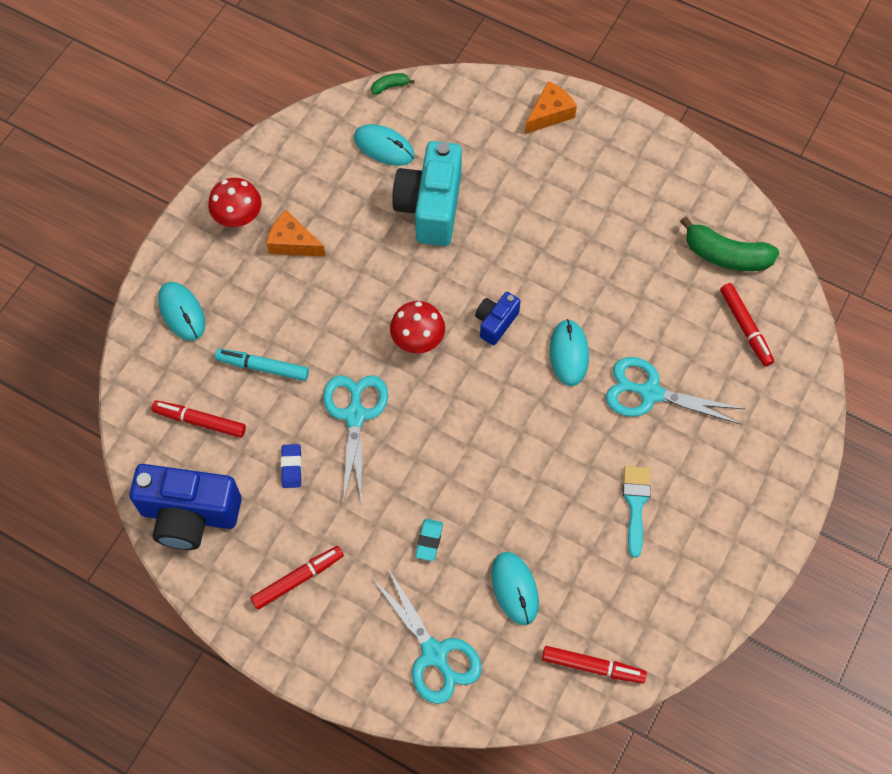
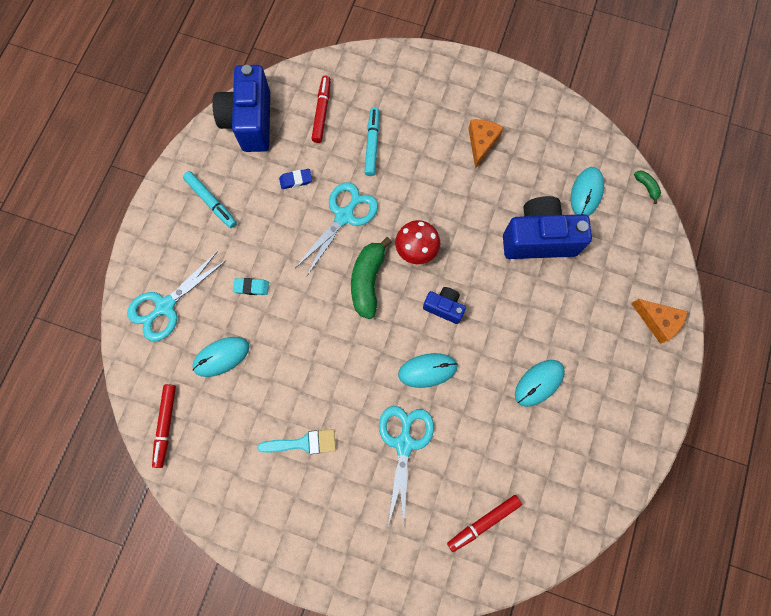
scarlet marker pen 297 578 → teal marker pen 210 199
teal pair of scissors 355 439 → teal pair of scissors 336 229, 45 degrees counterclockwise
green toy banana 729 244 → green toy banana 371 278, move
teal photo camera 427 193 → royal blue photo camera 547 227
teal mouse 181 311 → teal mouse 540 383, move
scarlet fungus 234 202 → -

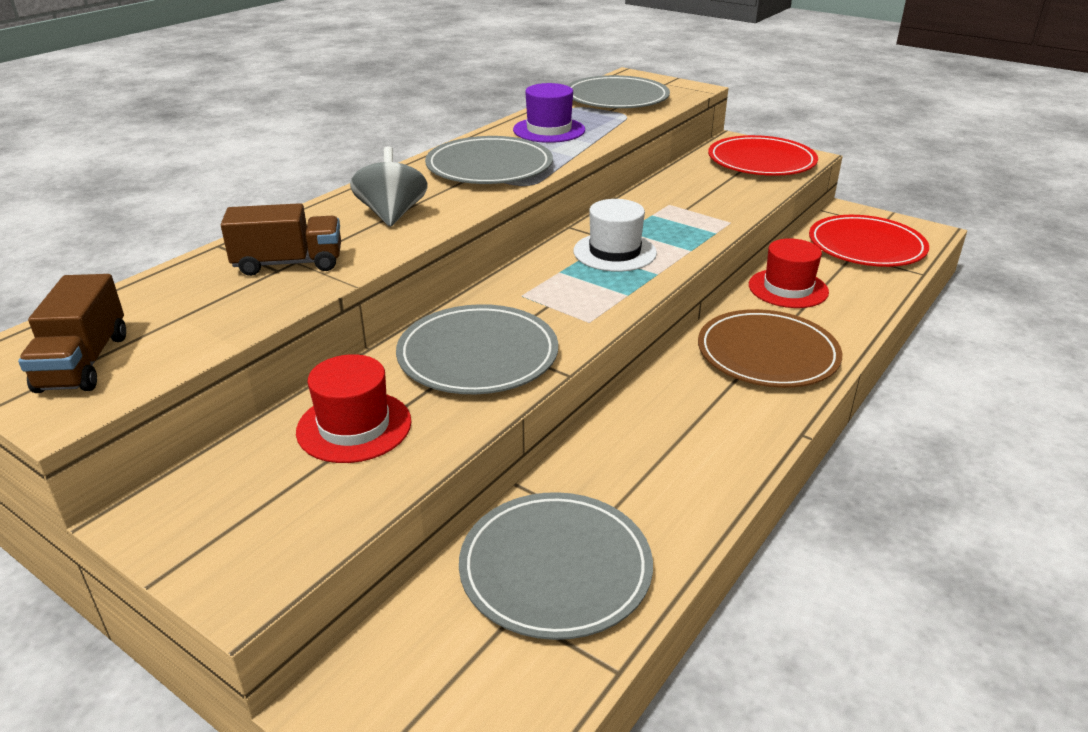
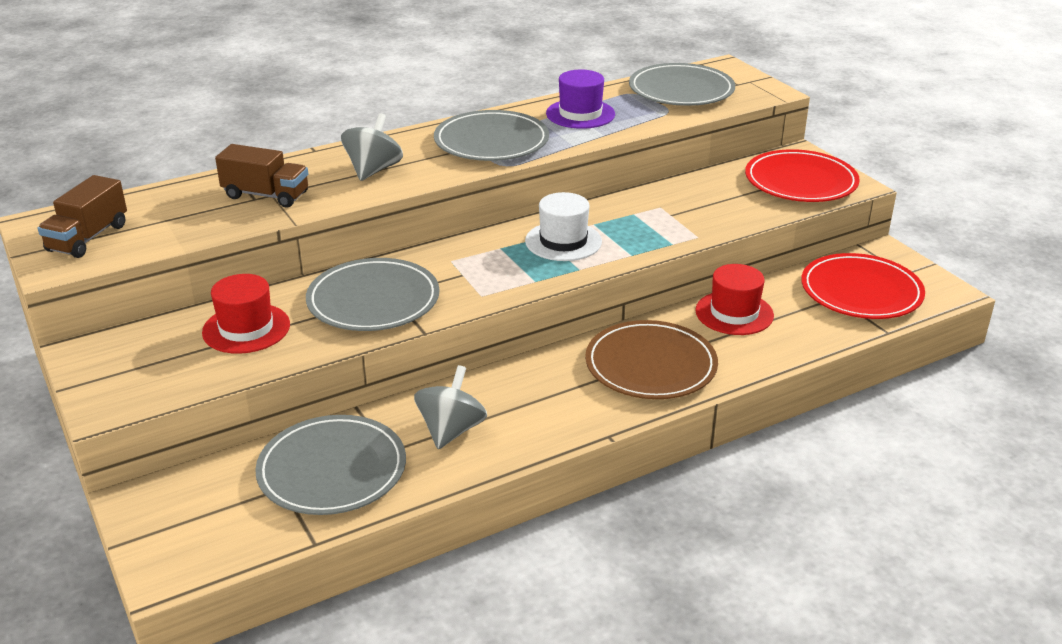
- → gray whirligig 450 407

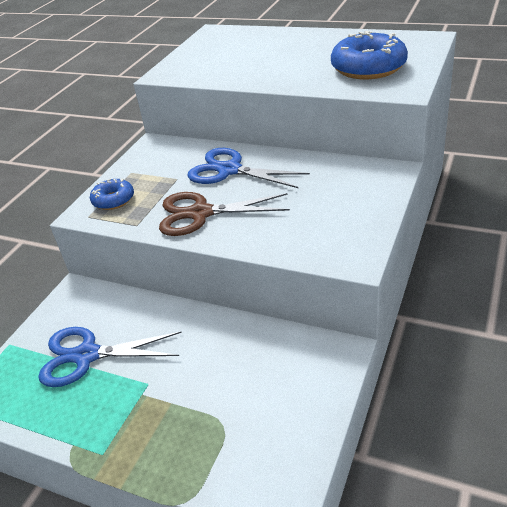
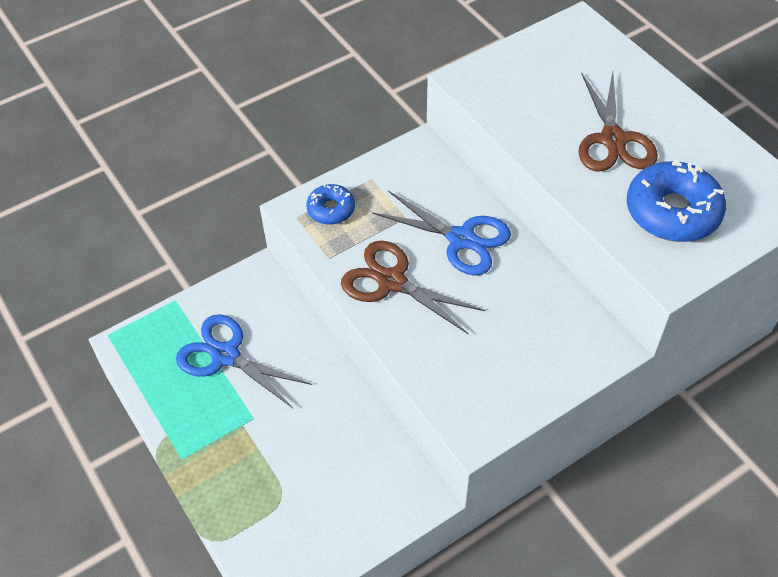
royal blue pair of scissors 249 168 → royal blue pair of scissors 441 233, 150 degrees clockwise
- → russet pair of scissors 618 121

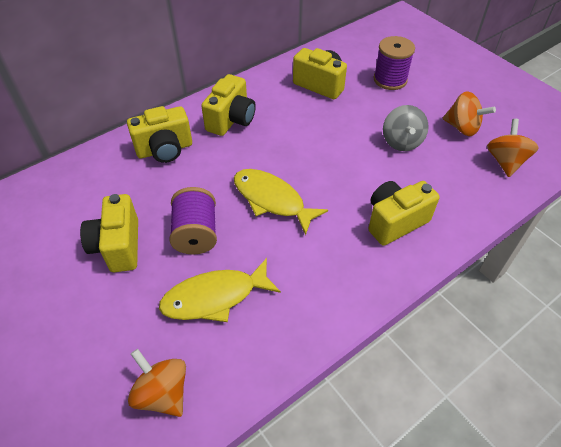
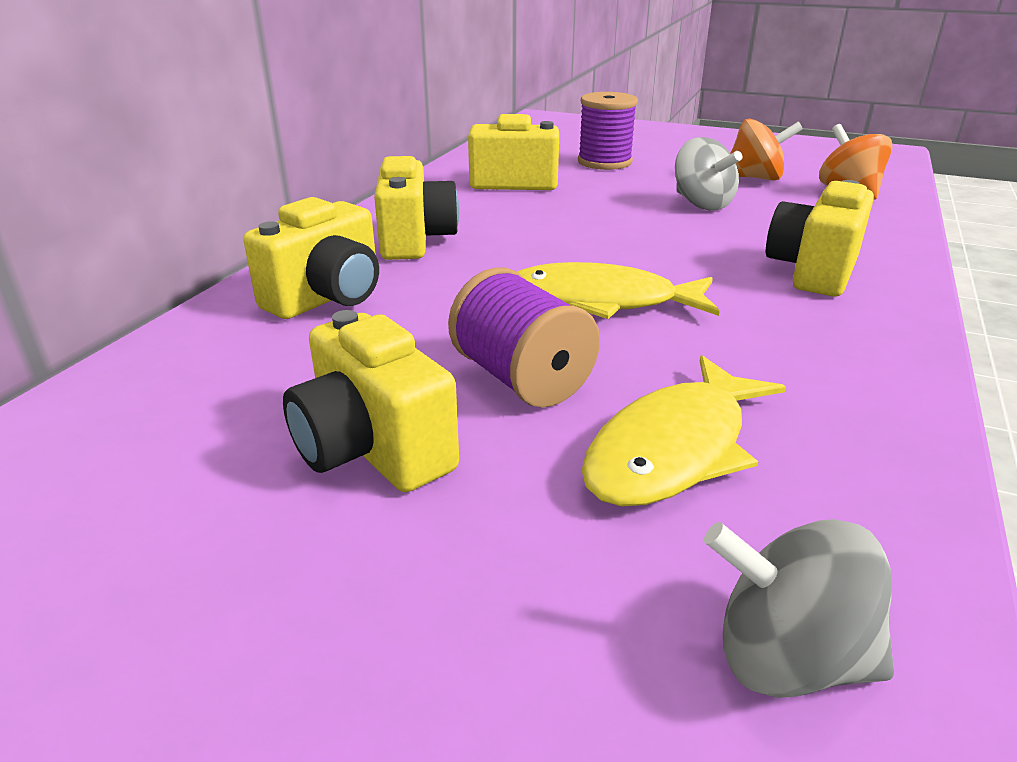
orange-coloured whirligig 157 383 → gray whirligig 799 608

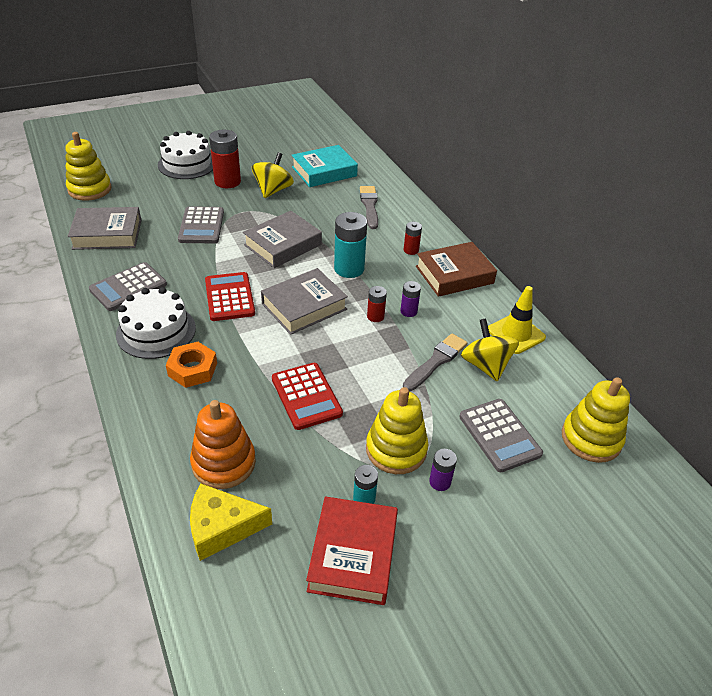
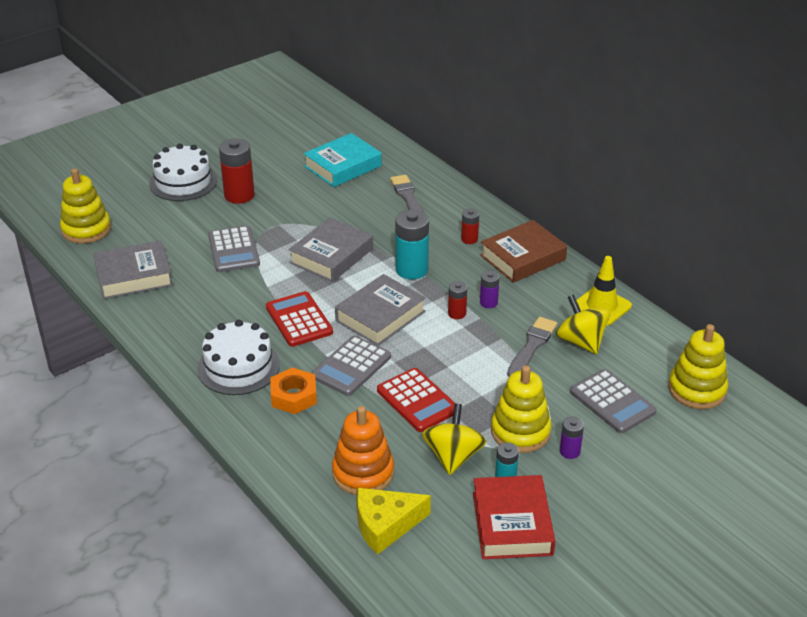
gray adding machine 128 286 → gray adding machine 351 365, move
bright yellow whirligig 273 175 → bright yellow whirligig 454 439, move

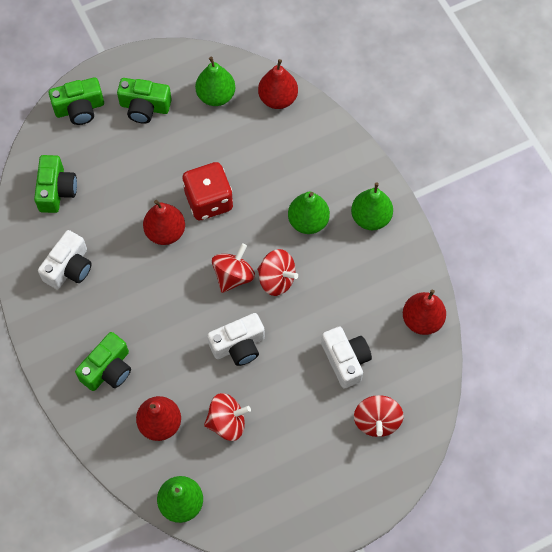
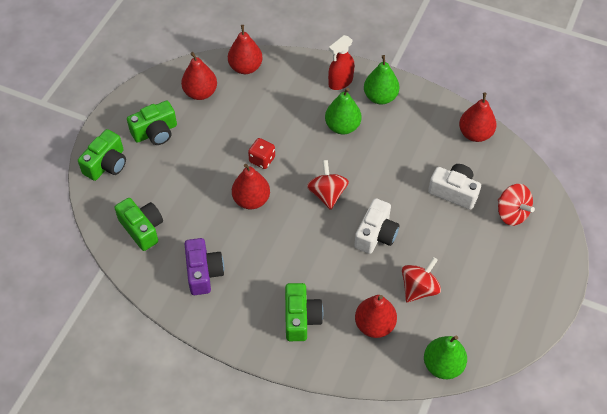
green pear fruit 215 81 → scarlet pear fruit 199 76
white photo camera 65 259 → royal purple photo camera 204 266
scarlet die 207 191 → scarlet die 261 153, x0.57
- → scarlet spray bottle 341 62
scarlet whirligig 277 272 → -

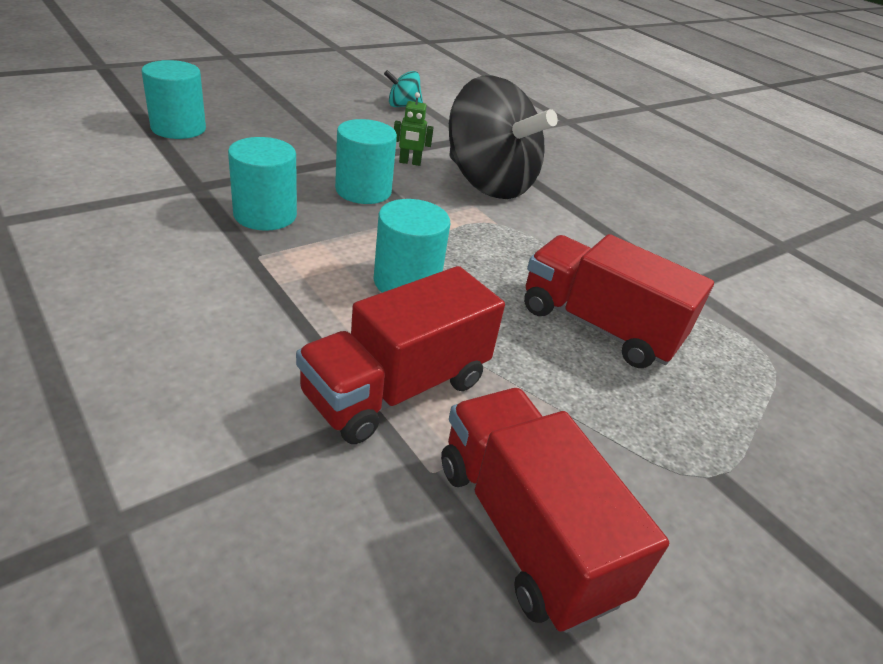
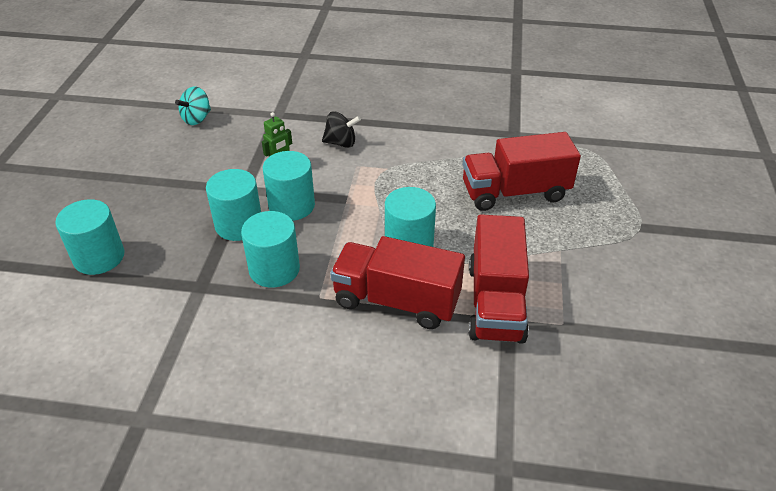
- → teal cylinder shape 233 205
ebony whirligig 503 137 → ebony whirligig 341 129, x0.42
scarlet truck 555 510 → scarlet truck 397 282, move

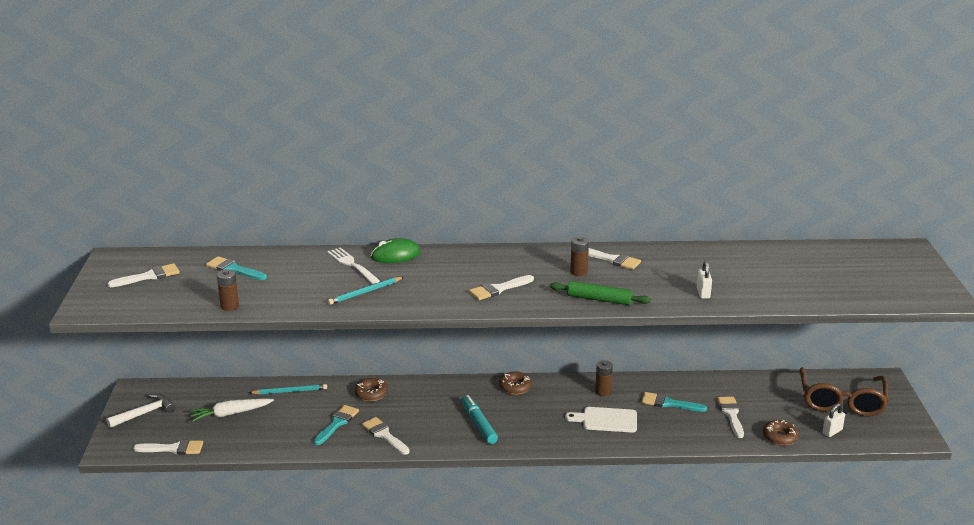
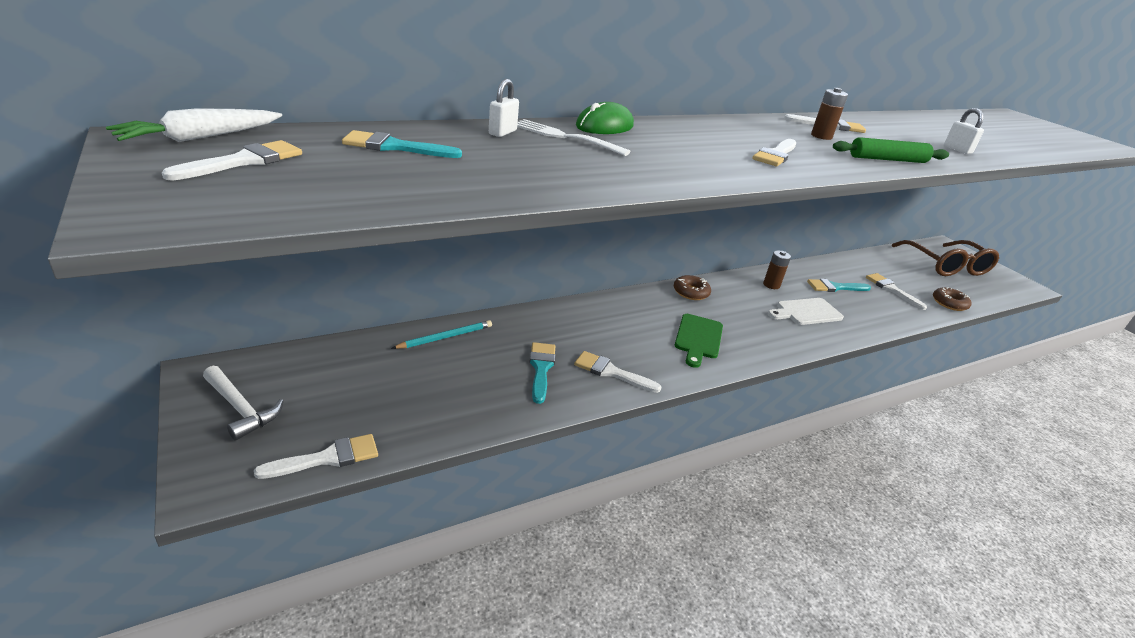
white toy carrot 232 410 → white toy carrot 194 125, move
white claw hammer 140 411 → white claw hammer 243 403, 105 degrees clockwise
white padlock 833 420 → white padlock 504 108, move
teal marker pen 480 419 → green cutting board 699 341
russet power cell 228 290 → -
teal wooden pencil 366 291 → -
russet donut 371 389 → -

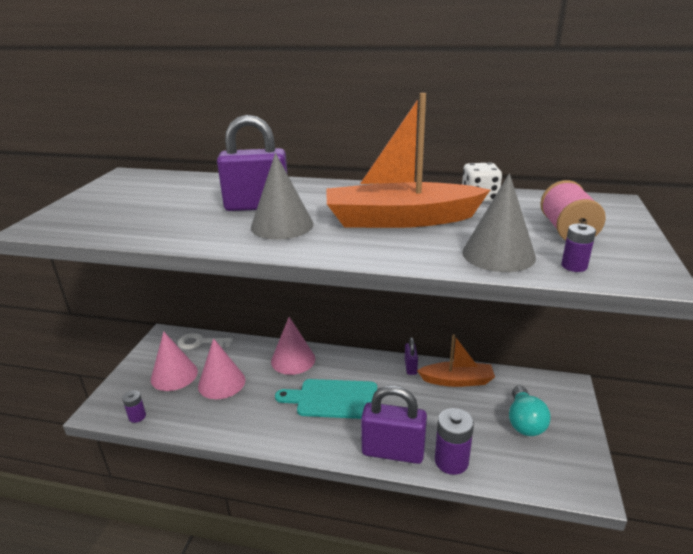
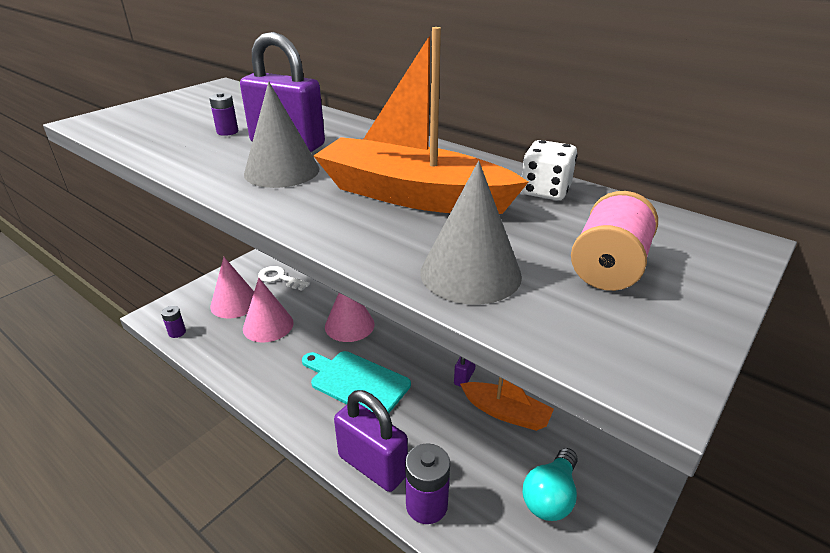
royal purple power cell 578 248 → royal purple power cell 223 114, move

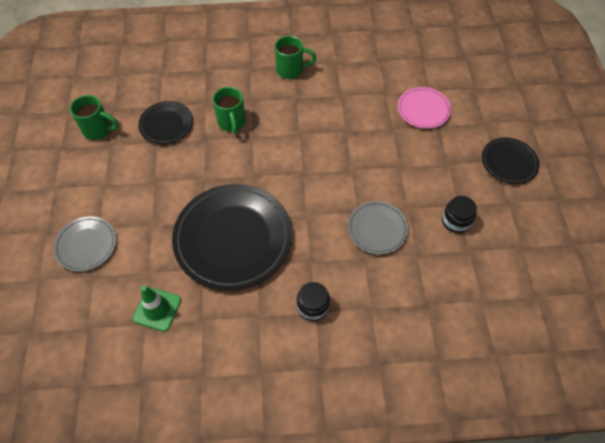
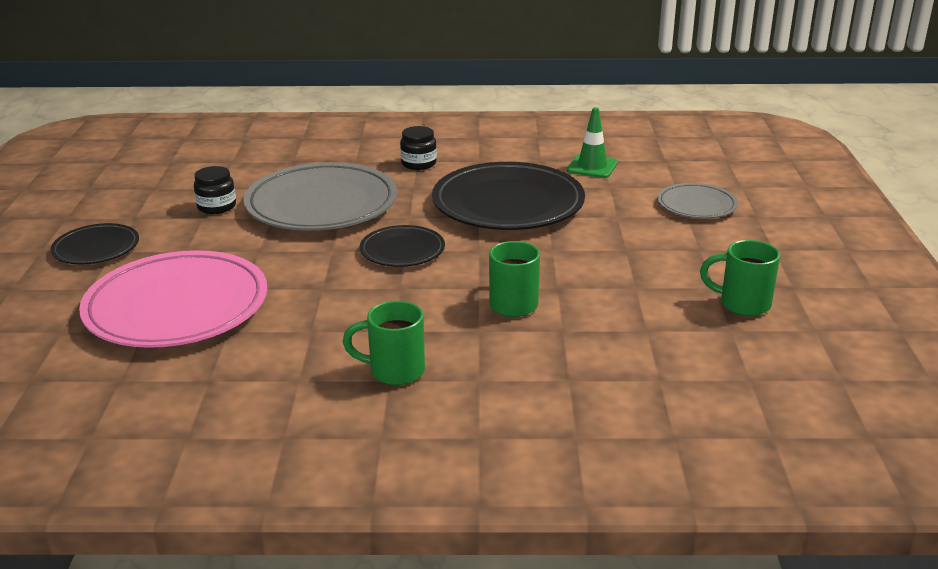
rose-pink flat dish 424 108 → rose-pink flat dish 173 299, x1.94
gray flat dish 378 228 → gray flat dish 320 196, x1.94
ebony flat dish 165 122 → ebony flat dish 402 246, move

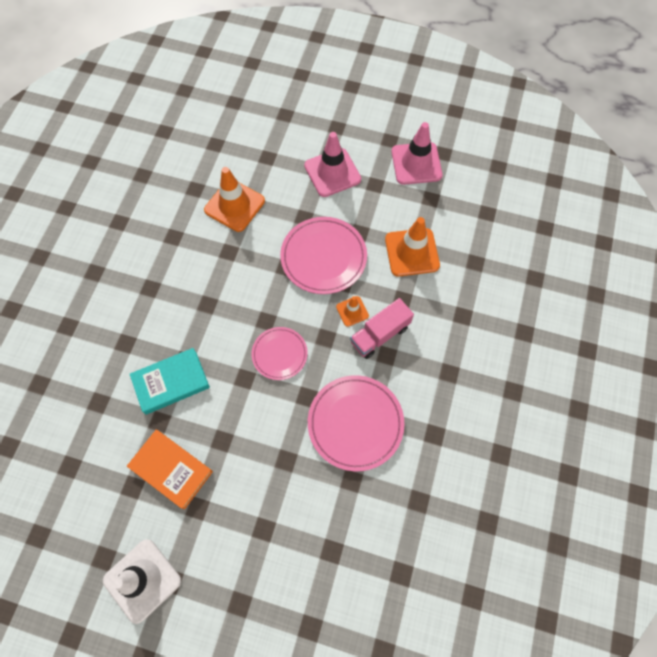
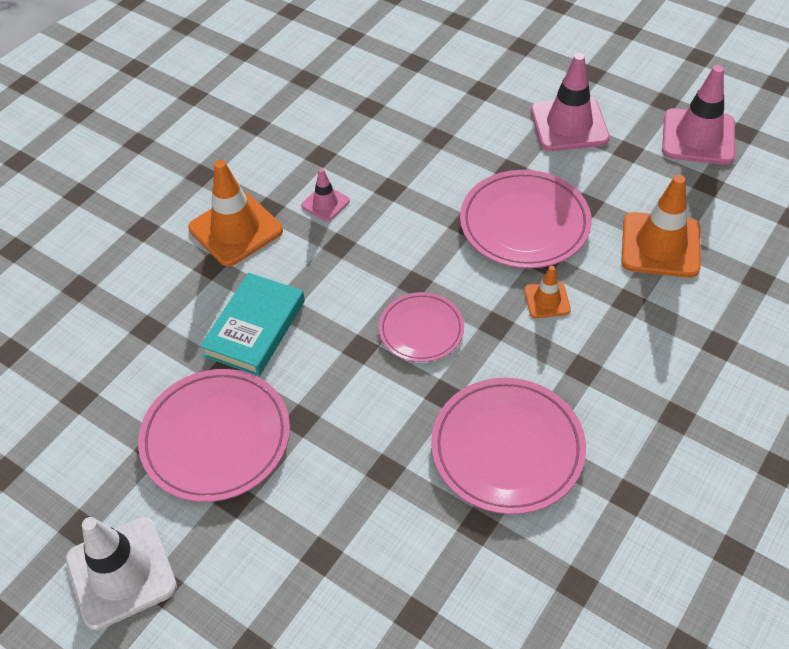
orange-coloured hardcover 170 470 → rose-pink flat dish 214 435
orange-coloured road cone 234 199 → orange-coloured road cone 235 213, move
teal hardcover 170 381 → teal hardcover 252 324, 60 degrees counterclockwise
- → rose-pink road cone 325 195
rose-pink truck 382 328 → -

